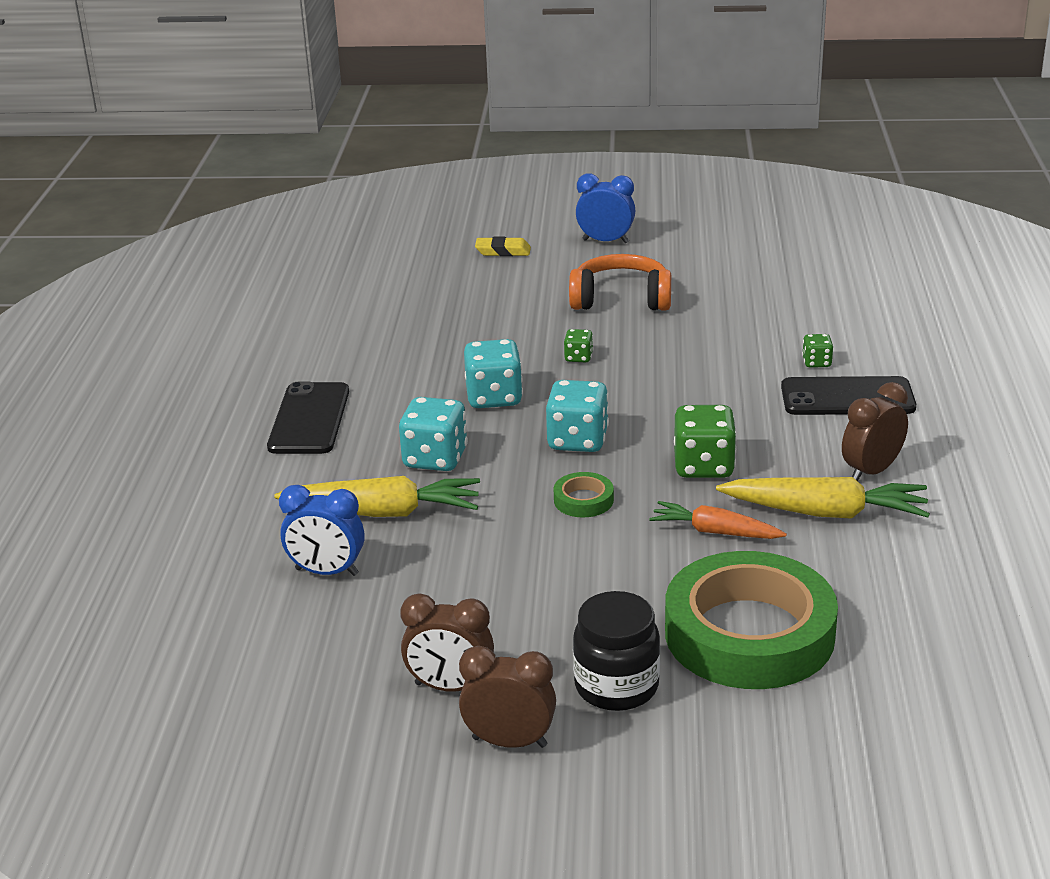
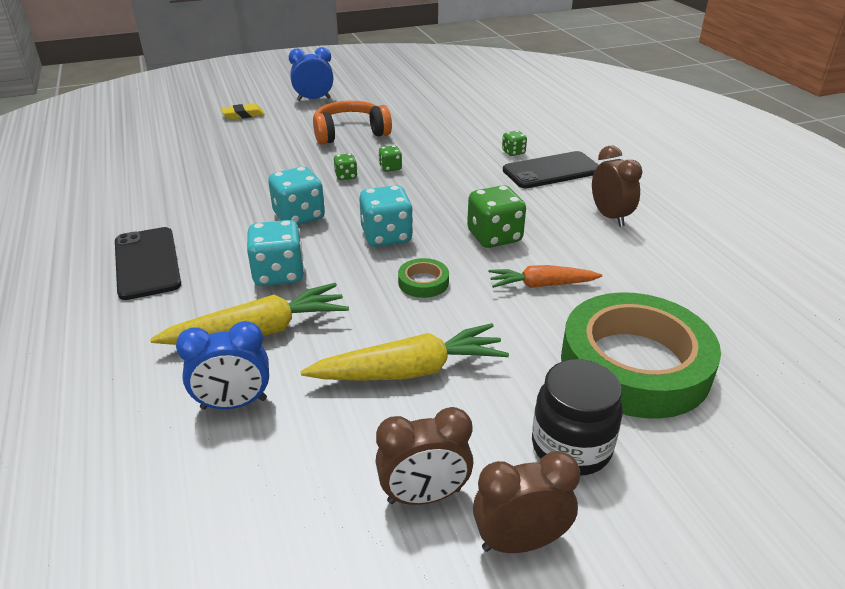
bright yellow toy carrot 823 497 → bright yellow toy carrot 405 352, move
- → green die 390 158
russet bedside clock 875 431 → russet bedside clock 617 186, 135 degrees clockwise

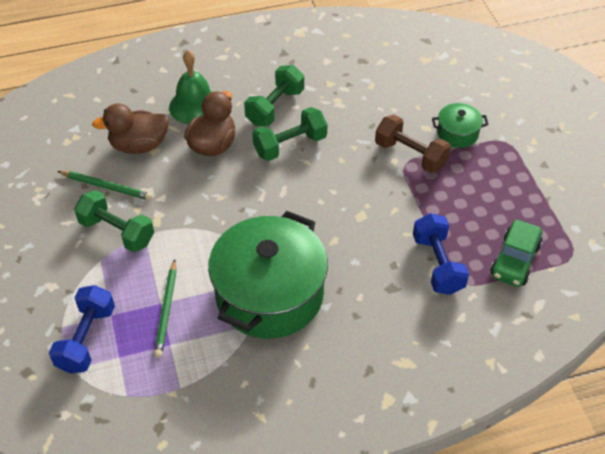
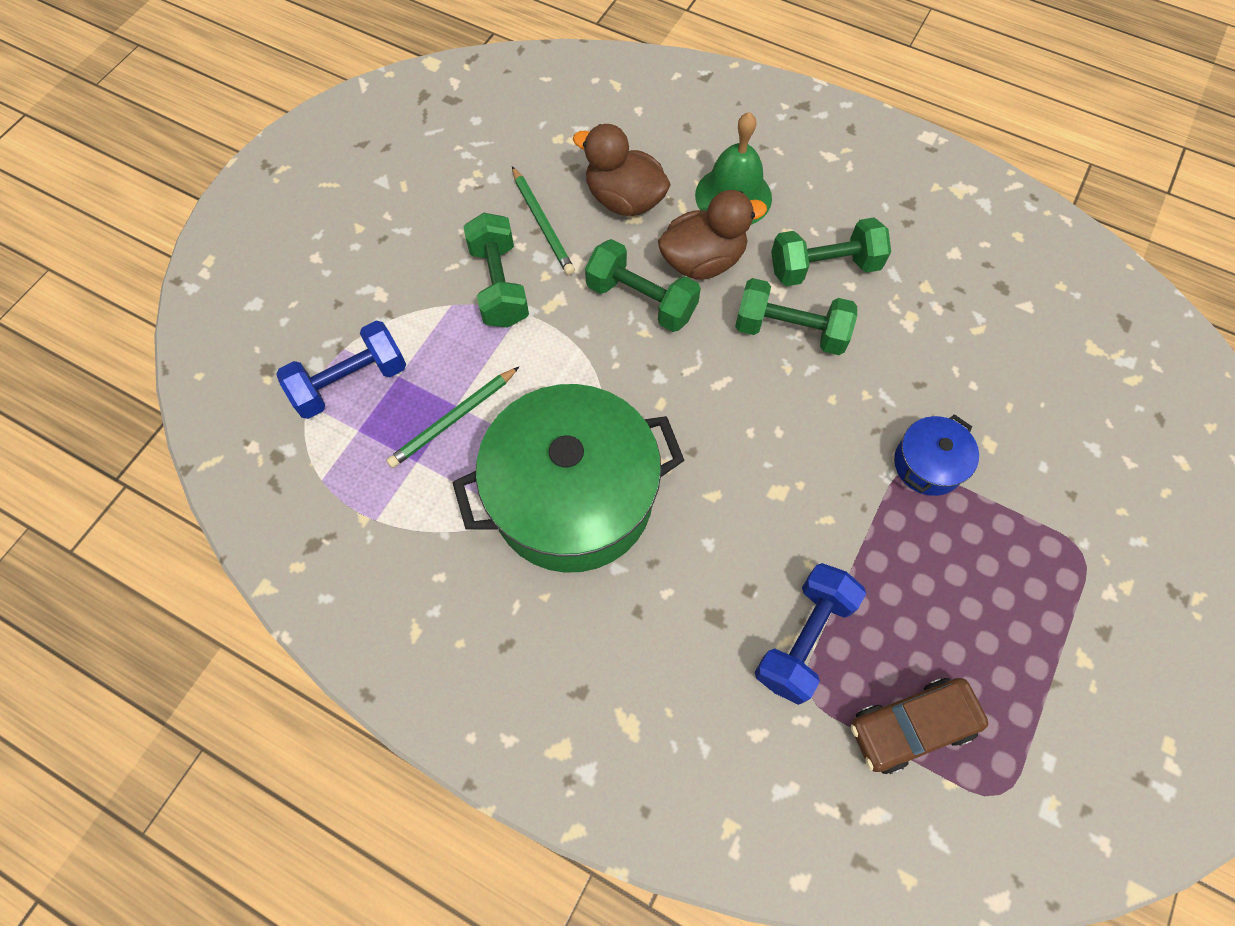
- → green dumbbell 643 285
green automobile 516 253 → russet automobile 919 726
russet dumbbell 413 144 → royal blue pot 936 455
green pot 460 125 → -

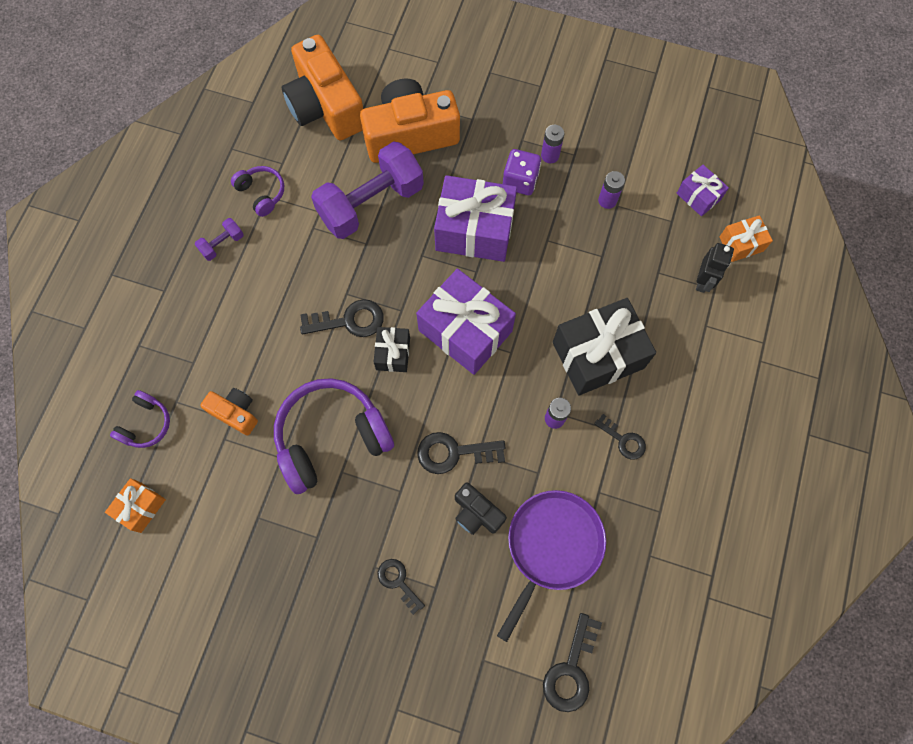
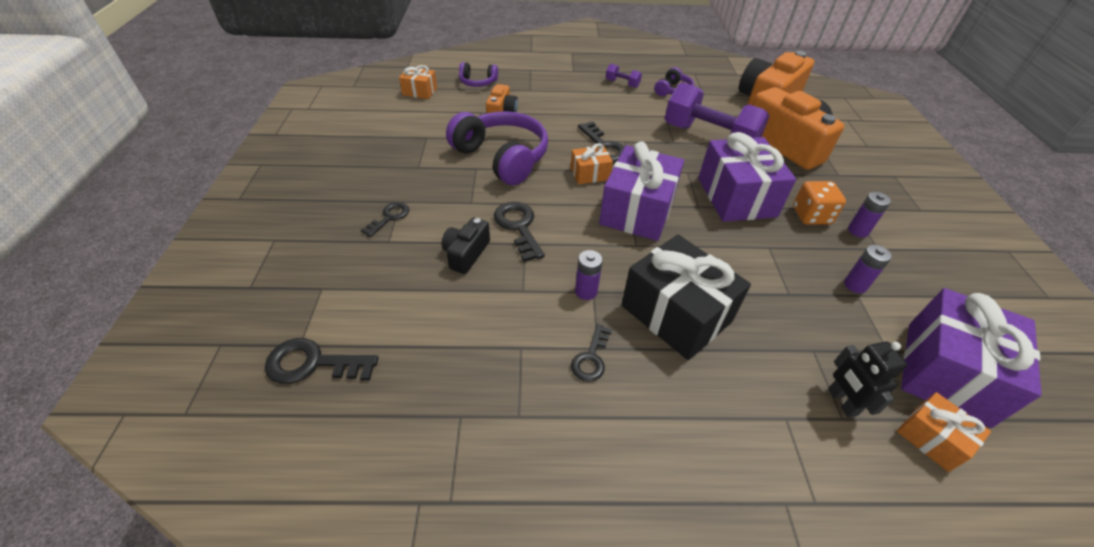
ebony gift 392 349 → orange-coloured gift 592 163
royal purple die 522 172 → orange-coloured die 819 203
ebony toy robot 715 268 → ebony toy robot 867 380, 75 degrees clockwise
royal purple gift 703 190 → royal purple gift 971 358, x1.98
royal purple pan 551 566 → -

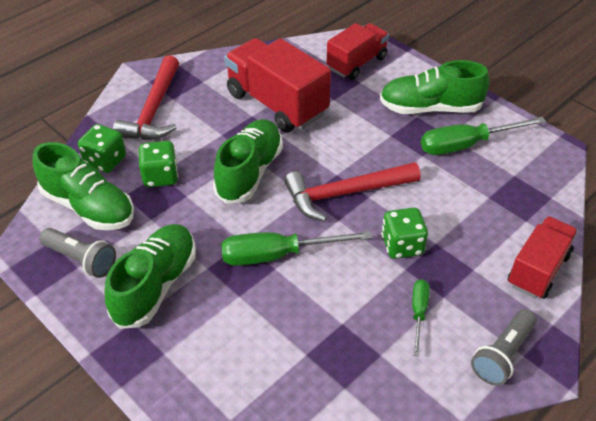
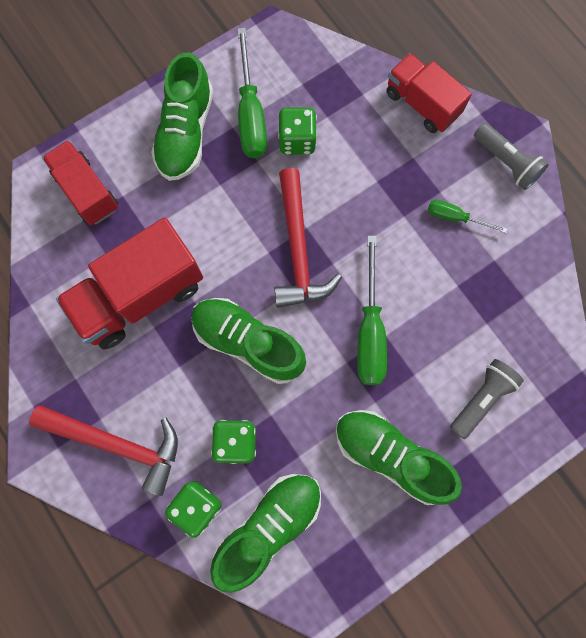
green die 404 233 → green die 297 131, move
gray torch 77 253 → gray torch 487 399, move

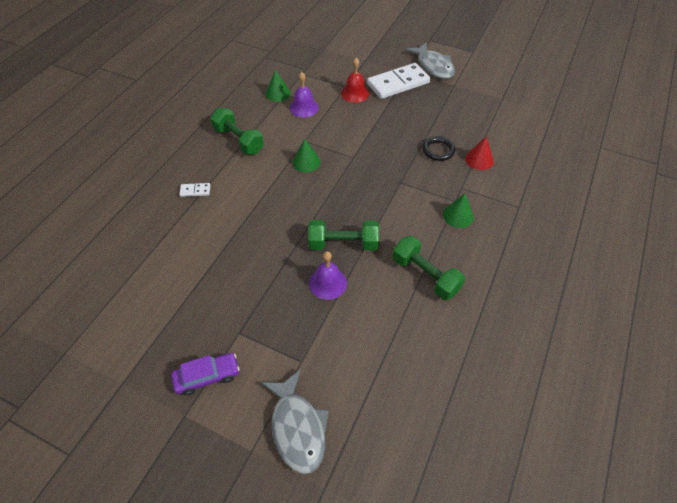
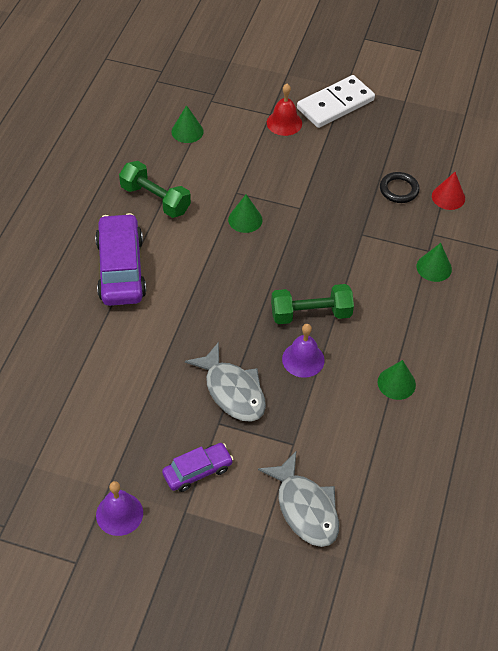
white domino 194 190 → royal purple automobile 120 259
royal purple school bell 304 95 → royal purple school bell 119 508, move
gray toy fish 430 60 → gray toy fish 225 382, move
- → green solid cone 397 380
green dumbbell 429 268 → -

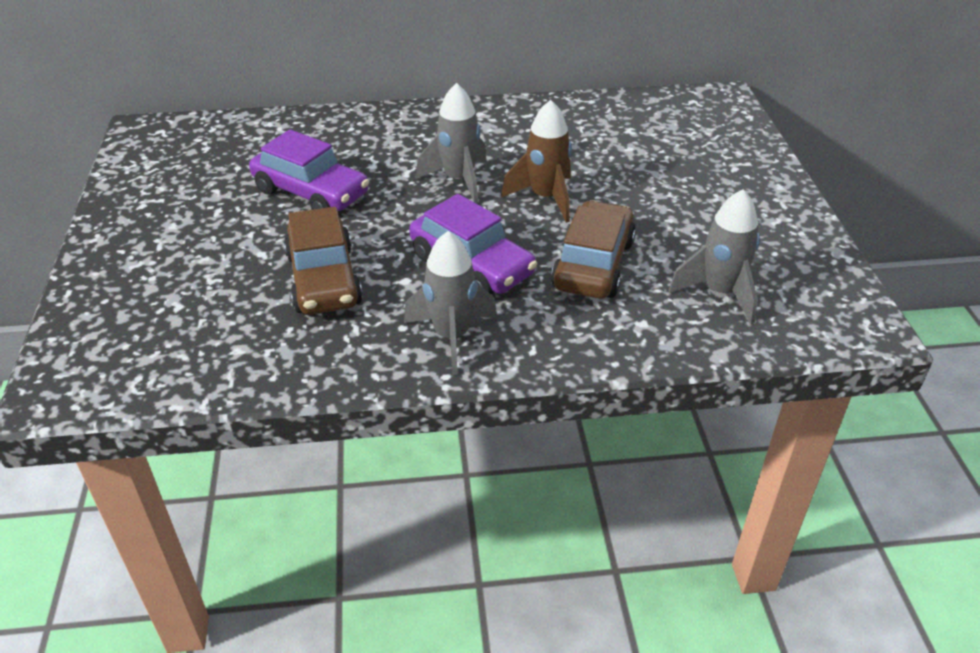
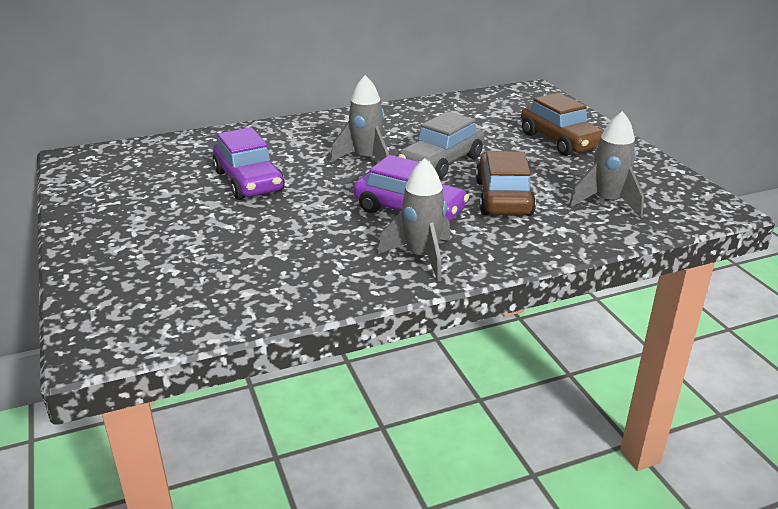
royal purple automobile 309 170 → royal purple automobile 248 163, 45 degrees clockwise
russet rocket 536 161 → gray automobile 441 145
russet automobile 323 261 → russet automobile 562 124, move

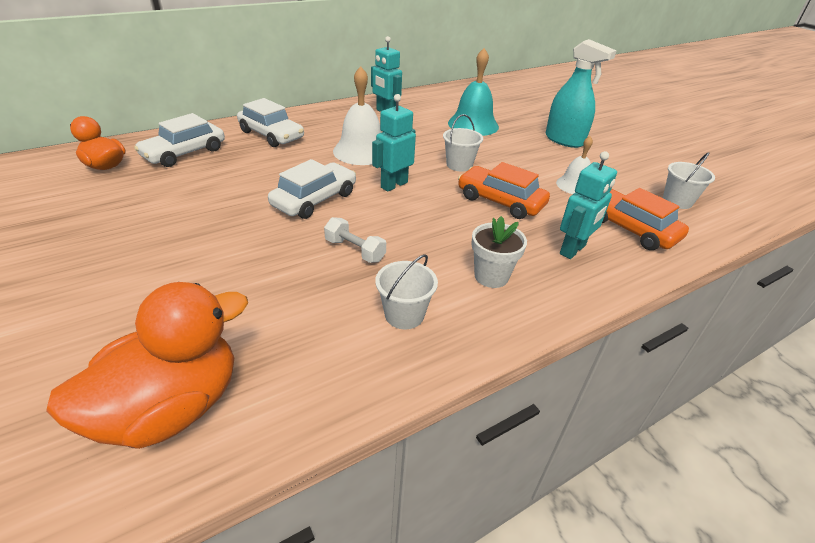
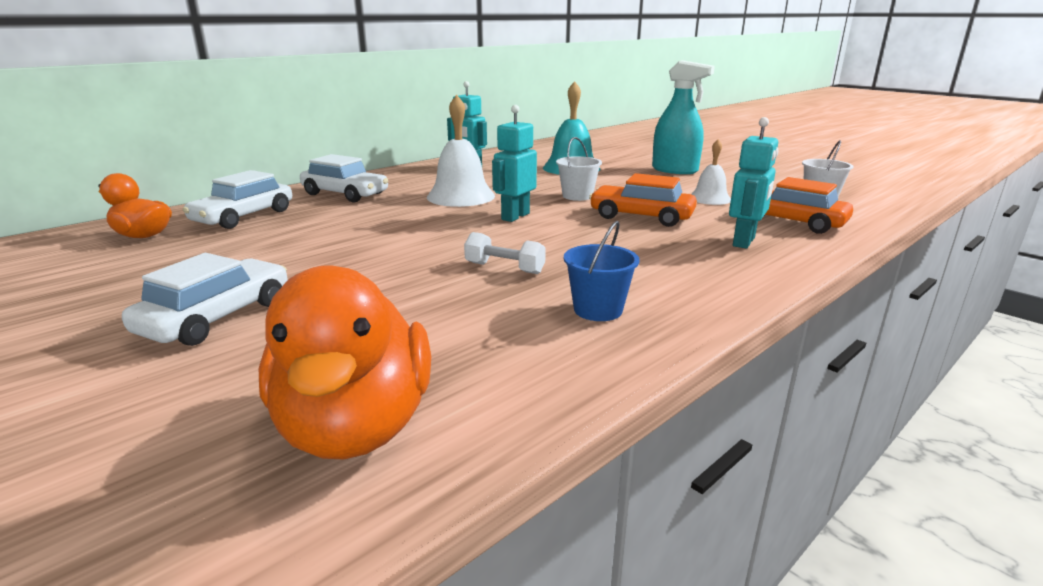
white automobile 312 189 → white automobile 205 299, move
orange-coloured duck 147 365 → orange-coloured duck 345 362, 135 degrees clockwise
white bucket 406 291 → royal blue bucket 602 271
white flower pot 499 252 → -

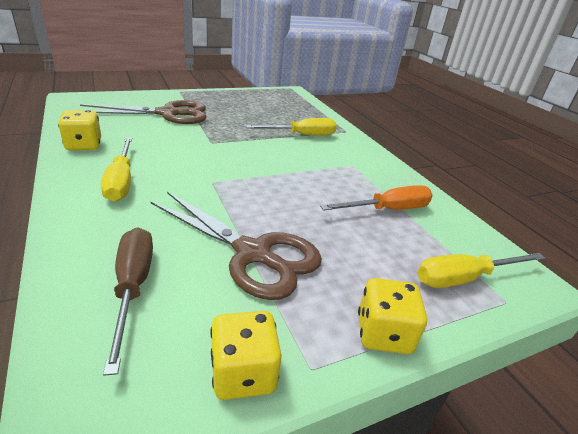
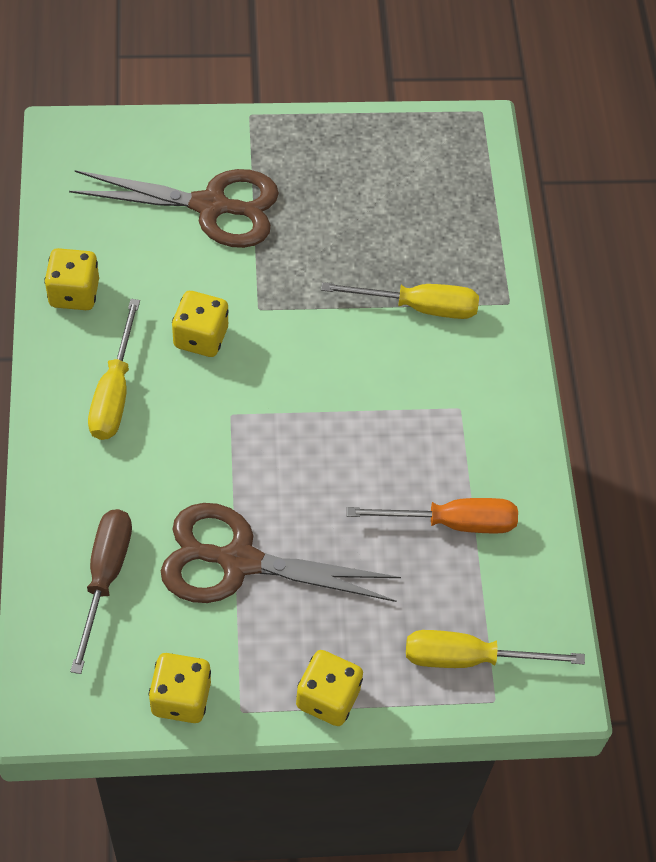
russet pair of scissors 236 246 → russet pair of scissors 281 553, 135 degrees clockwise
- → bright yellow die 200 324

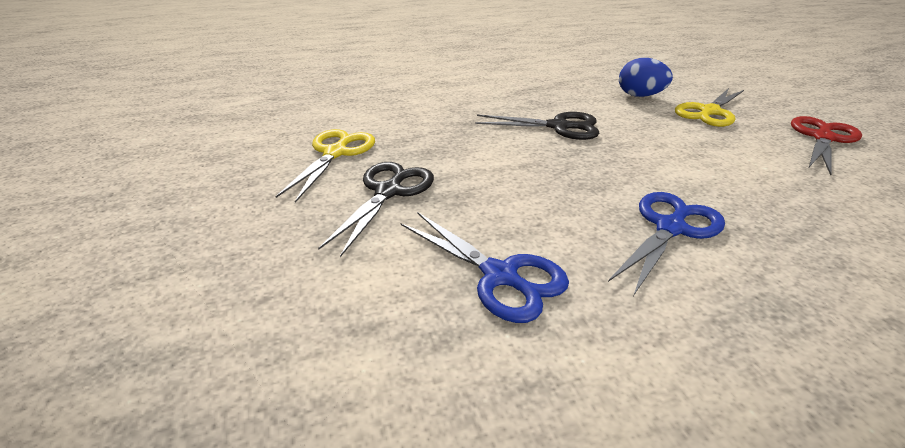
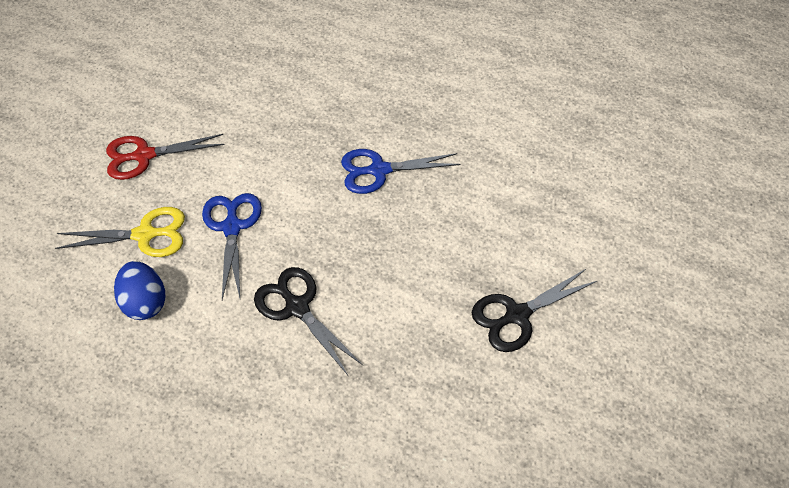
royal blue pair of scissors 485 267 → royal blue pair of scissors 232 246, move
bright yellow pair of scissors 325 166 → -

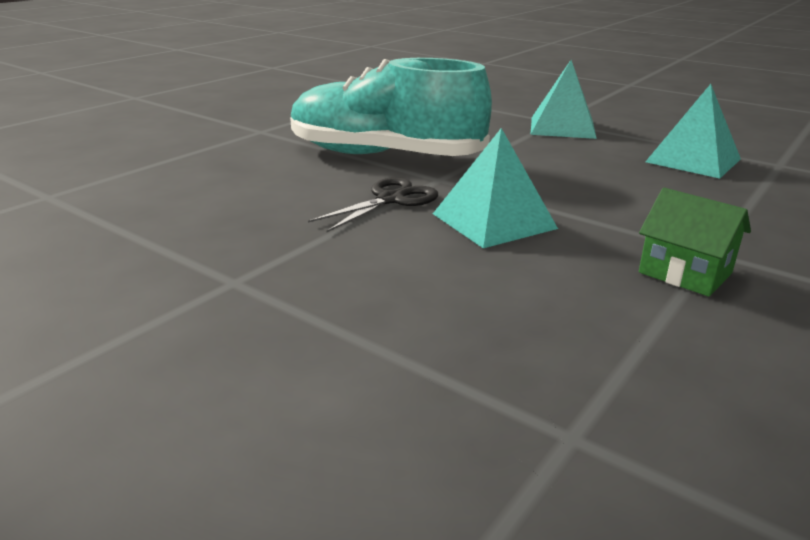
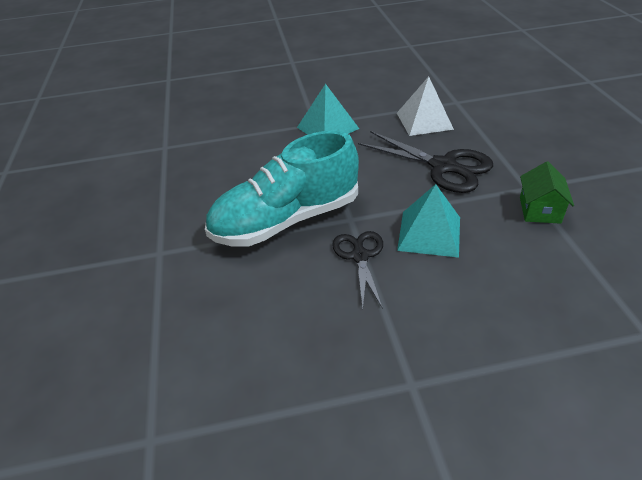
- → ebony pair of scissors 425 162
teal solid pyramid 693 131 → white solid pyramid 425 106
green cottage 695 242 → green cottage 547 192, 75 degrees counterclockwise

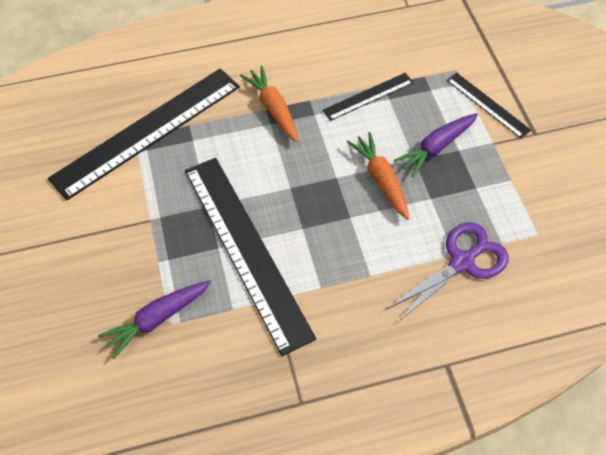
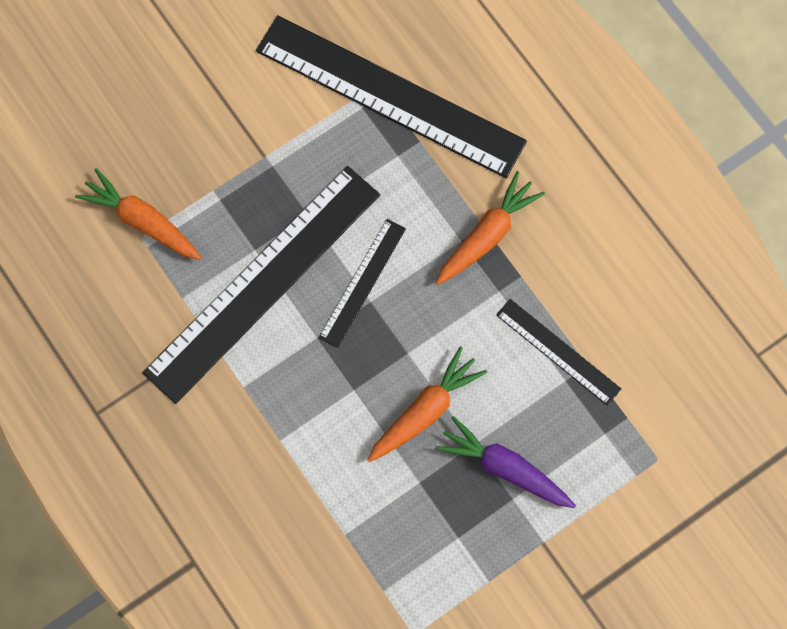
royal purple toy carrot 154 319 → orange-coloured toy carrot 138 214
ebony straightedge 488 106 → ebony straightedge 362 283, move
royal purple pair of scissors 447 272 → -

